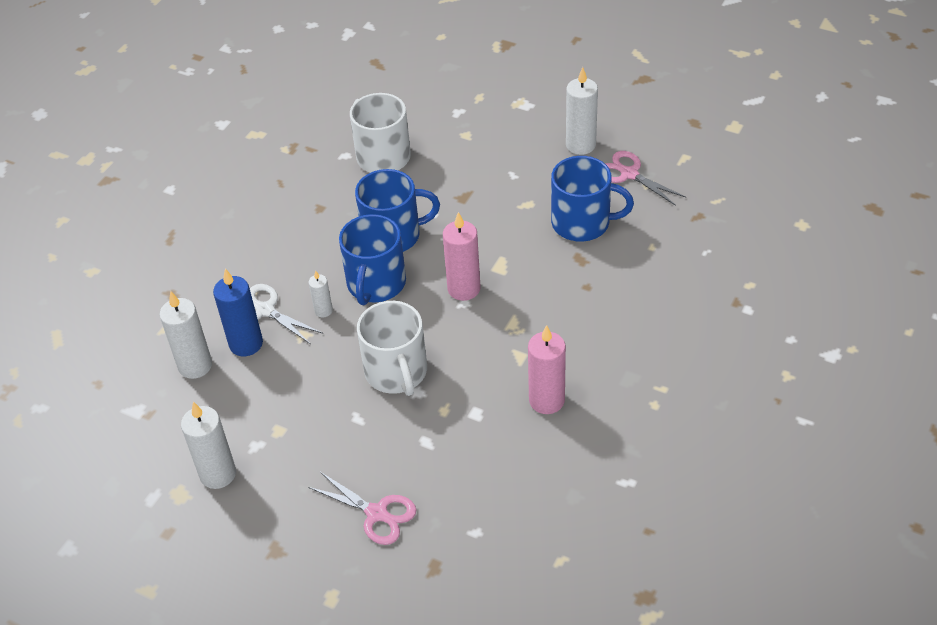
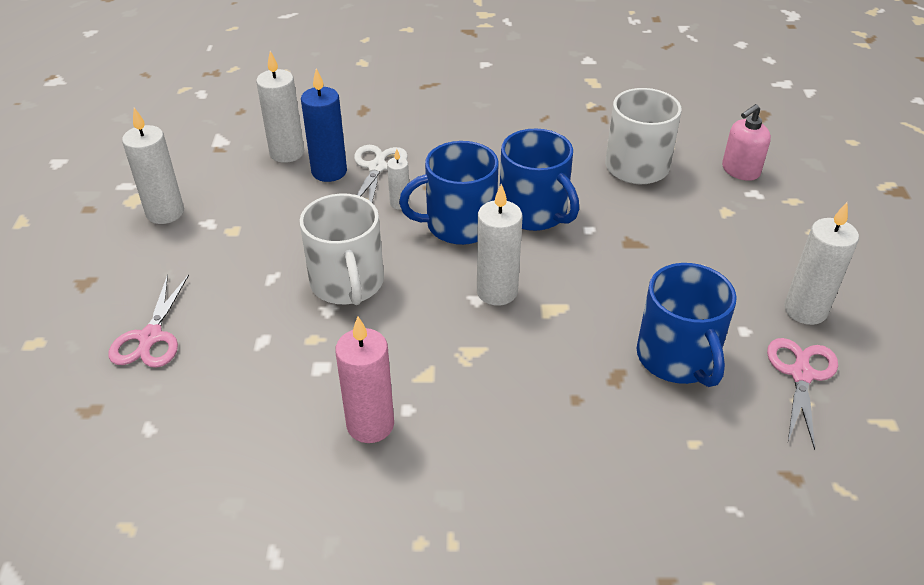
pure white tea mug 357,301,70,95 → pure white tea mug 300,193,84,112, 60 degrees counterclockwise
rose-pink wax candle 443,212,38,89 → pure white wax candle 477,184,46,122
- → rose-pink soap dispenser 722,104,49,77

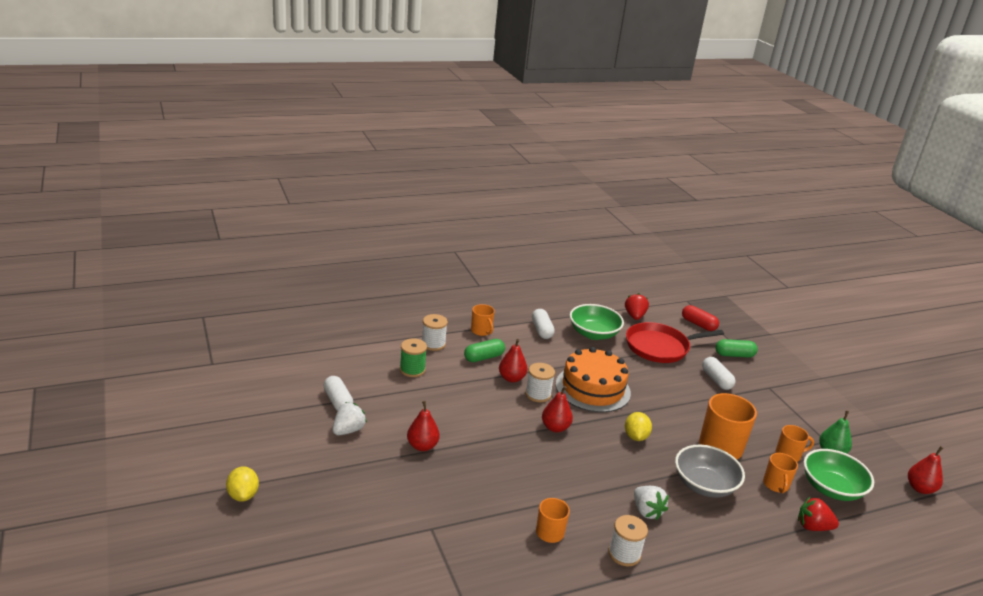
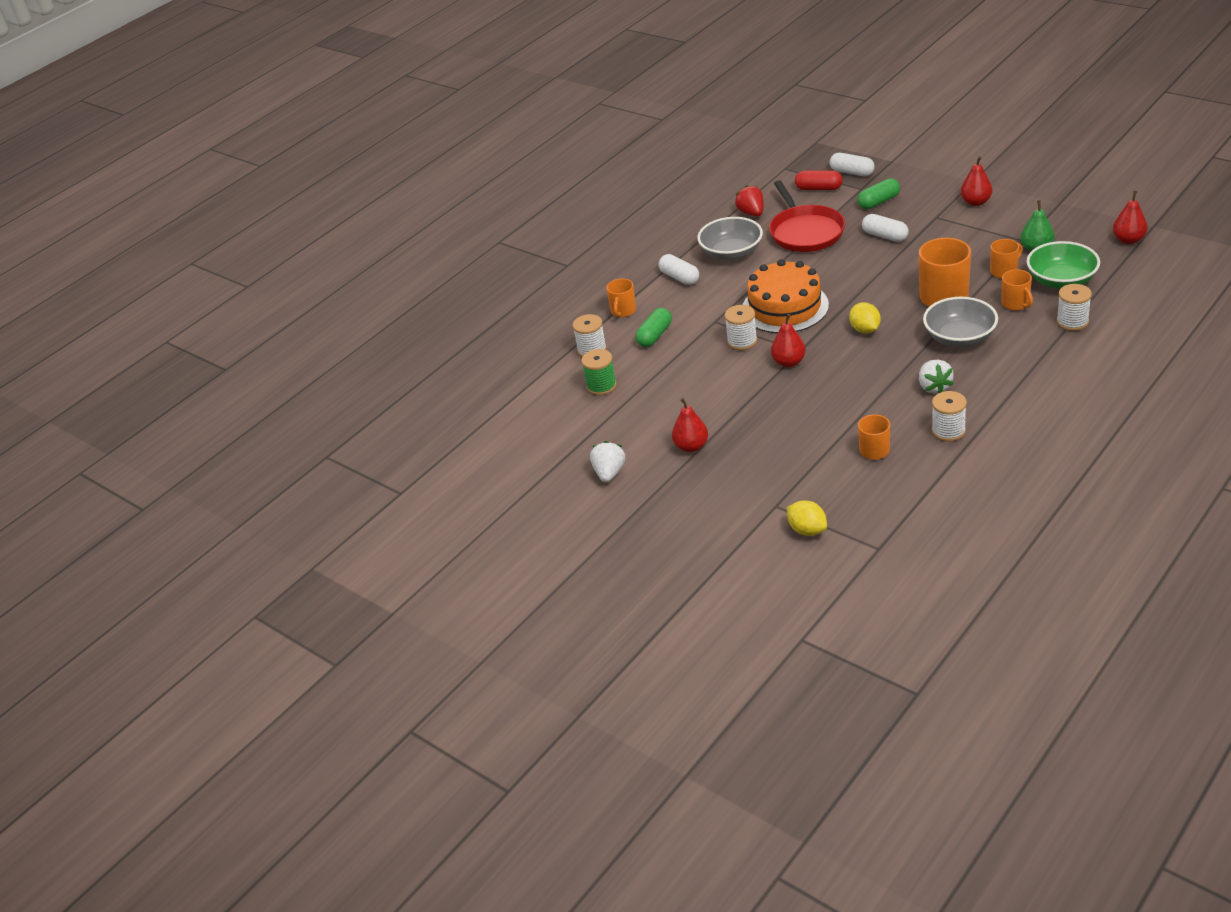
bright yellow citrus fruit 226,466,33,36 → bright yellow citrus fruit 787,500,40,36, move
pure white pill 323,376,30,35 → pure white pill 830,153,45,23, move
bright orange tea mug 471,304,24,32 → bright orange tea mug 606,278,30,39, 75 degrees clockwise
scarlet pear fruit 499,339,28,44 → scarlet pear fruit 961,156,31,50, move
green bowl 569,304,55,36 → ash-grey bowl 697,217,66,44
scarlet frying pan 626,322,98,41 → scarlet frying pan 769,181,76,71, 60 degrees counterclockwise
pure white berry 634,486,35,34 → pure white berry 919,360,35,34, 45 degrees clockwise
scarlet berry 798,497,41,34 → pure white bobbin 1056,284,36,47

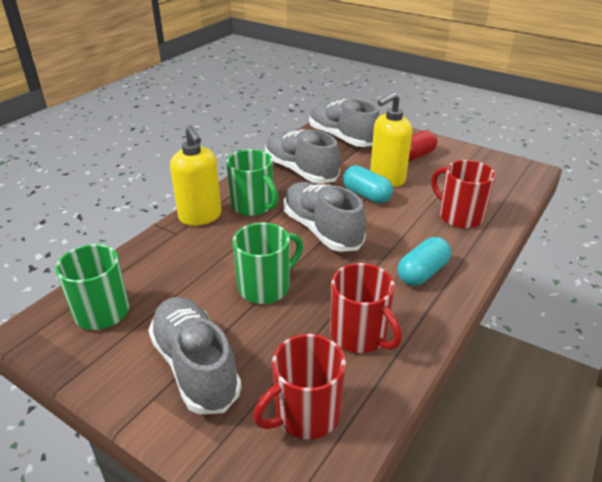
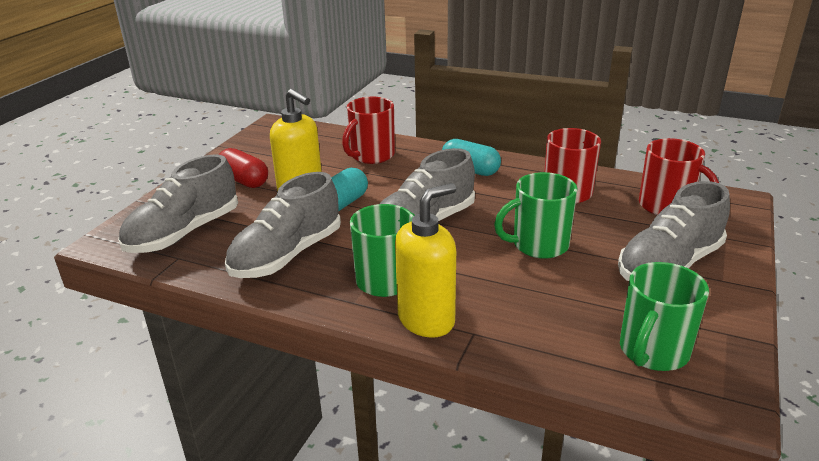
green tea mug 233,222,70,82 → green tea mug 494,172,84,87, 60 degrees counterclockwise

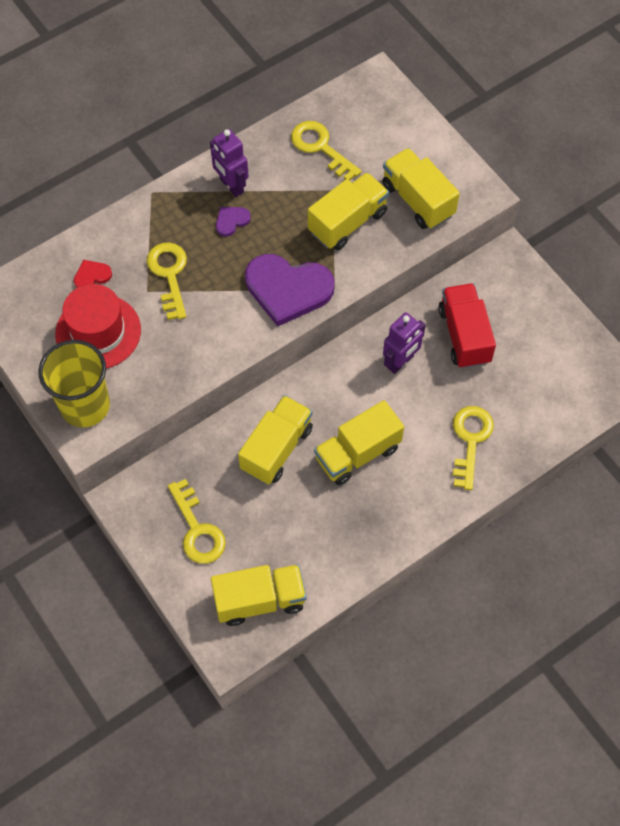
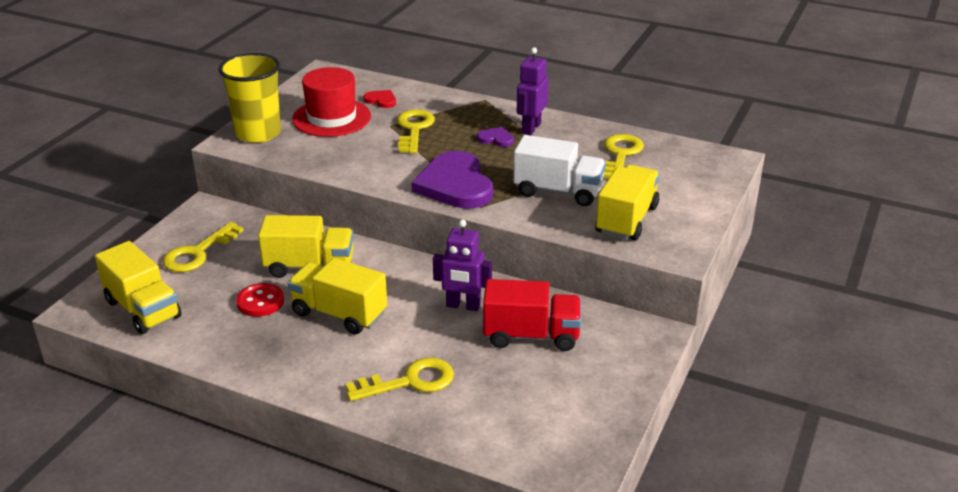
bright yellow latchkey 146,242,41,78 → bright yellow latchkey 397,109,38,44, 45 degrees counterclockwise
bright yellow lorry 308,172,81,78 → pure white lorry 513,135,93,71
scarlet lorry 438,283,58,86 → scarlet lorry 483,279,98,72, 45 degrees clockwise
- → scarlet shirt button 236,283,48,34

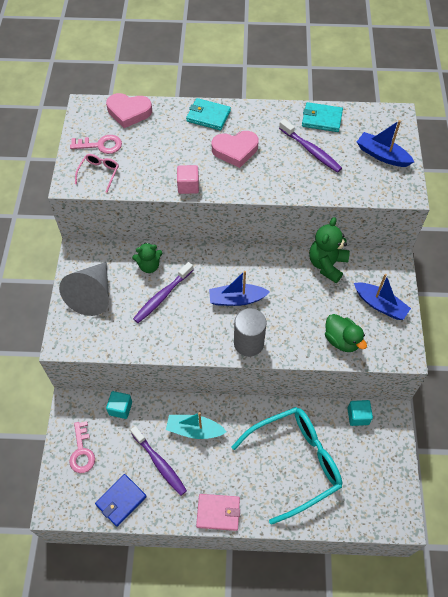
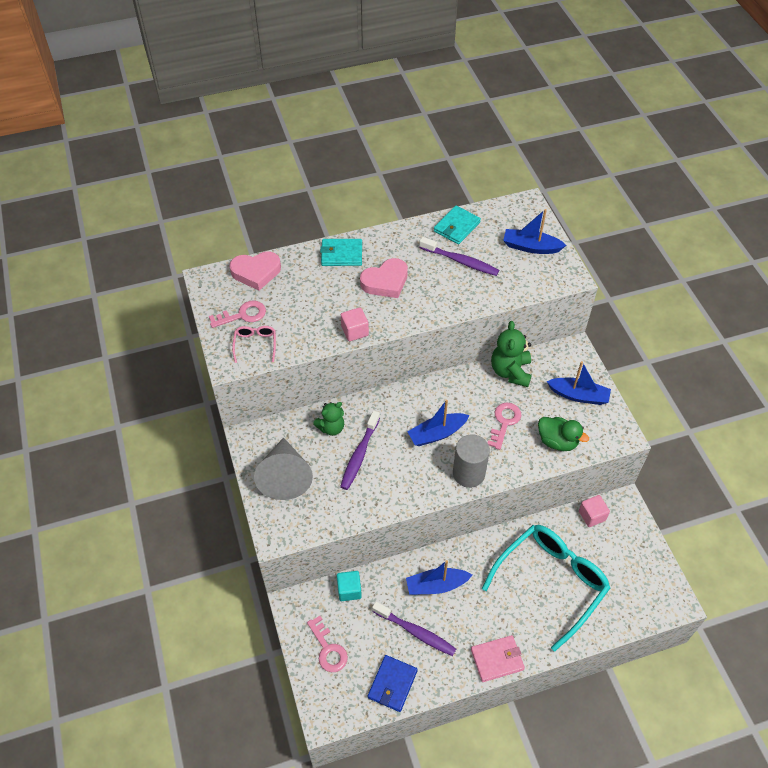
teal toy boat 166,412,61,27 → royal blue toy boat 406,560,66,35
teal billfold 302,102,41,30 → teal billfold 434,206,47,38, 45 degrees counterclockwise
teal cube 347,400,26,26 → rose-pink cube 579,495,31,32
- → rose-pink latchkey 487,402,35,48

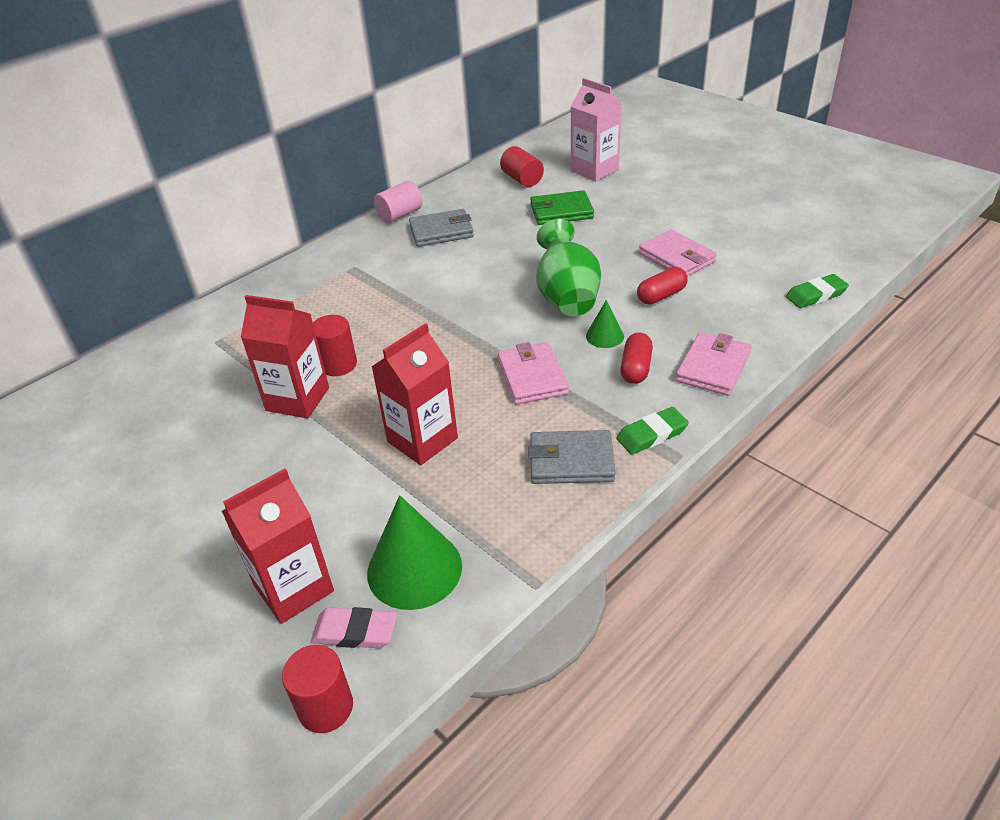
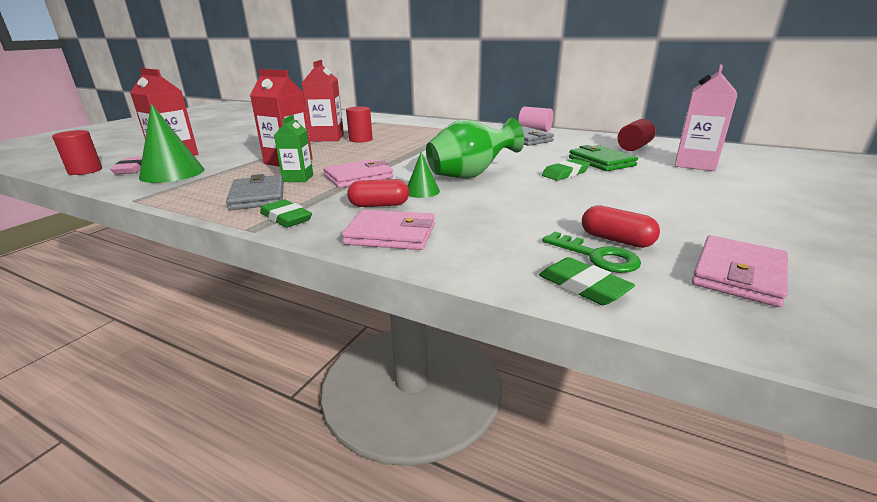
scarlet pill 637,267,51,37 → scarlet pill 582,205,78,43, move
rose-pink billfold 639,230,78,46 → rose-pink billfold 691,235,97,72, move
- → green milk carton 274,115,39,67
- → green eraser 542,159,48,22
- → green latchkey 542,231,99,42

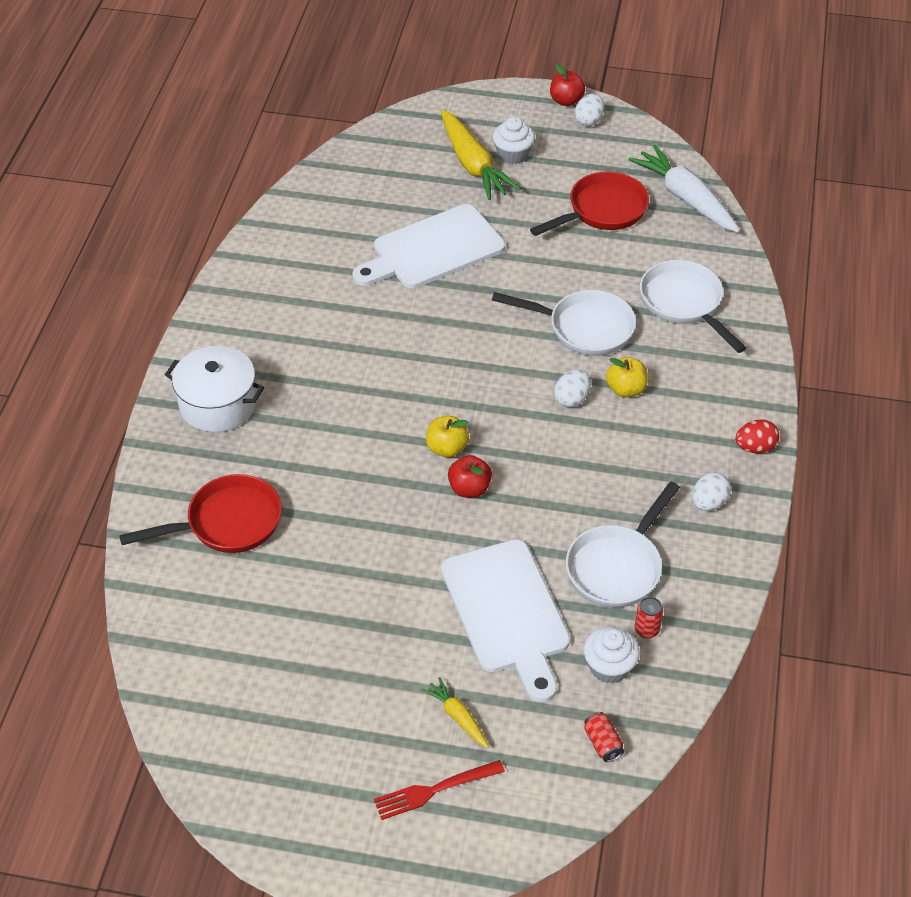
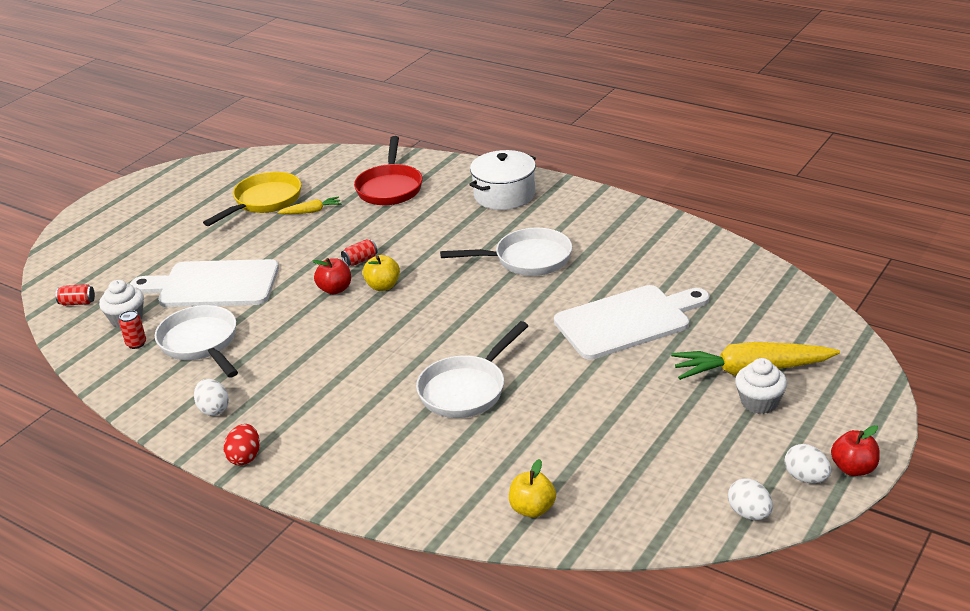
pure white chopping board 352,204,153,84 → pure white chopping board 554,285,155,75, 75 degrees clockwise
scarlet table fork 374,760,131,60 → -
bright yellow toy carrot 422,677,67,71 → bright yellow toy carrot 277,196,65,18, move
scarlet frying pan 530,172,119,64 → -
pure white egg shape 554,369,37,38 → pure white egg shape 728,478,45,42, move
bright yellow apple 606,357,42,41 → bright yellow apple 509,459,47,59, move
pure white toy carrot 629,145,111,88 → -
pure white frying pan 640,260,106,93 → pure white frying pan 440,228,132,48, move
- → bright yellow frying pan 203,172,98,54
- → scarlet soda can 341,239,36,27

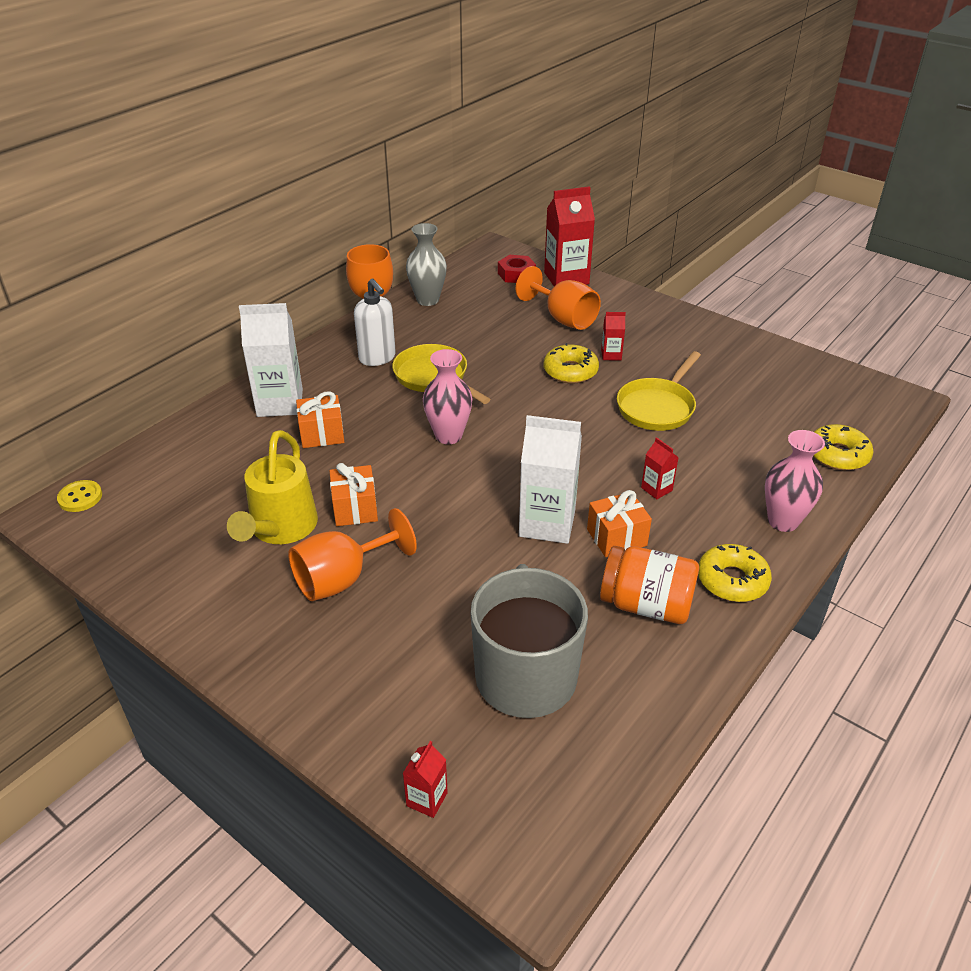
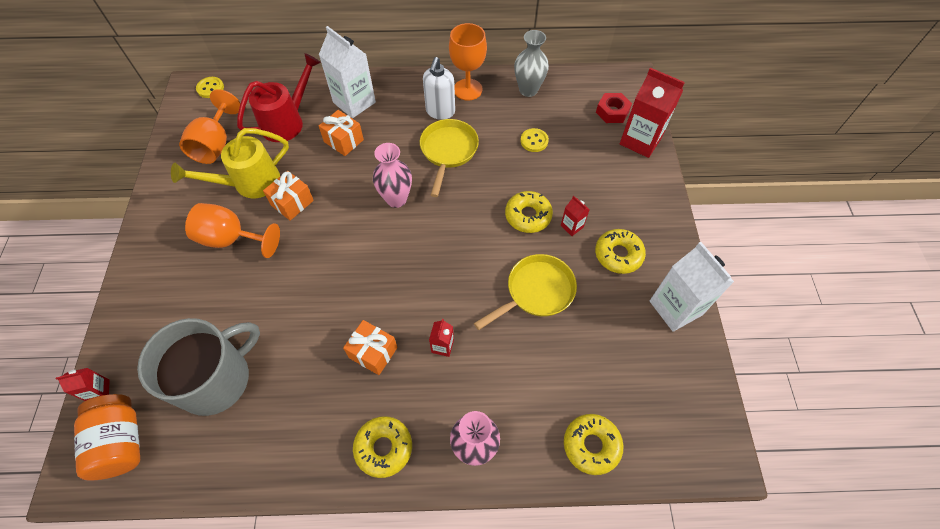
bright orange wine glass 516,266,85,64 → bright orange wine glass 179,89,61,75, move
pure white milk carton 519,415,63,129 → pure white milk carton 650,242,84,89, move
bright orange jam jar 600,546,99,78 → bright orange jam jar 74,394,66,87, move
bright yellow frying pan 617,351,84,80 → bright yellow frying pan 474,254,103,76, 150 degrees clockwise
- → scarlet watering pot 237,53,84,89
- → bright yellow shirt button 521,128,28,24
- → bright yellow glazed donut 595,229,51,45

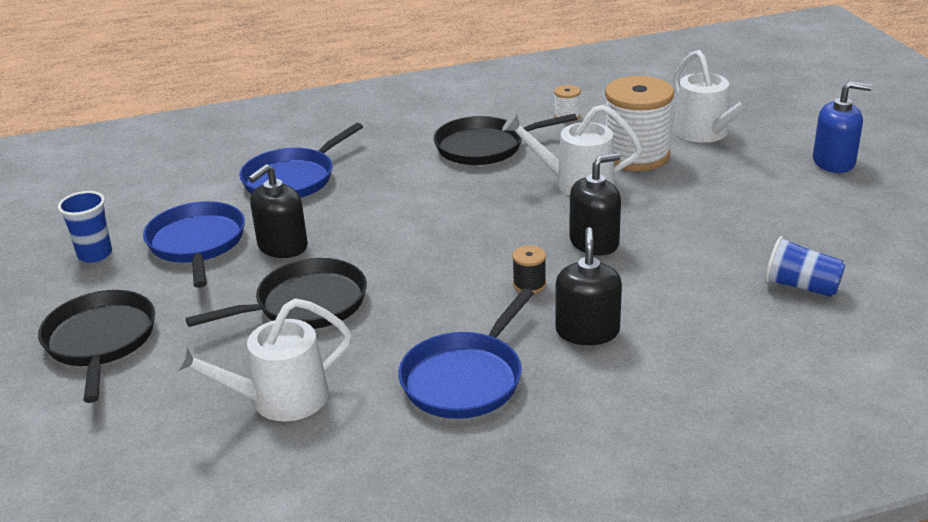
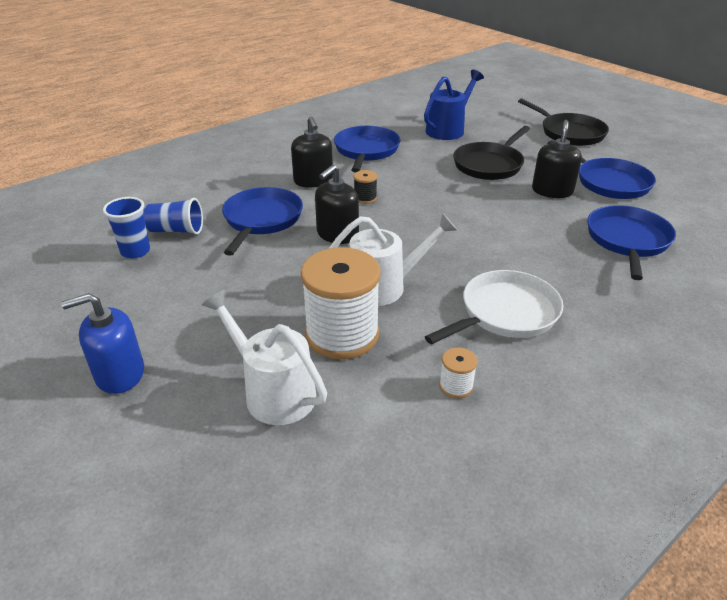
royal blue beaker 58,191,54,72 → royal blue beaker 103,197,47,61, move
pure white watering pot 169,298,183,124 → royal blue watering pot 424,70,60,70
black frying pan 434,114,143,51 → pure white frying pan 425,270,138,74
- → royal blue frying pan 222,187,81,69

